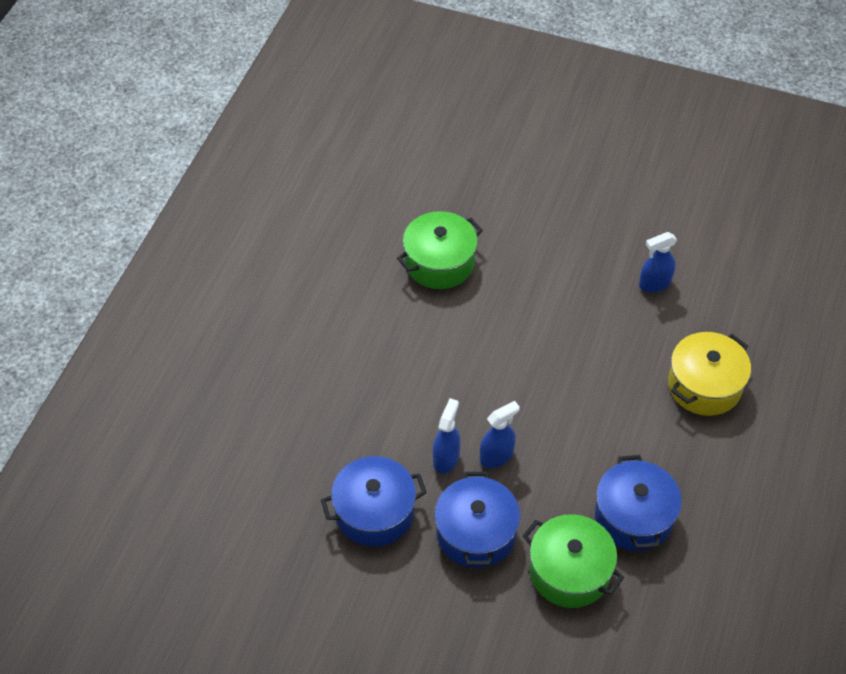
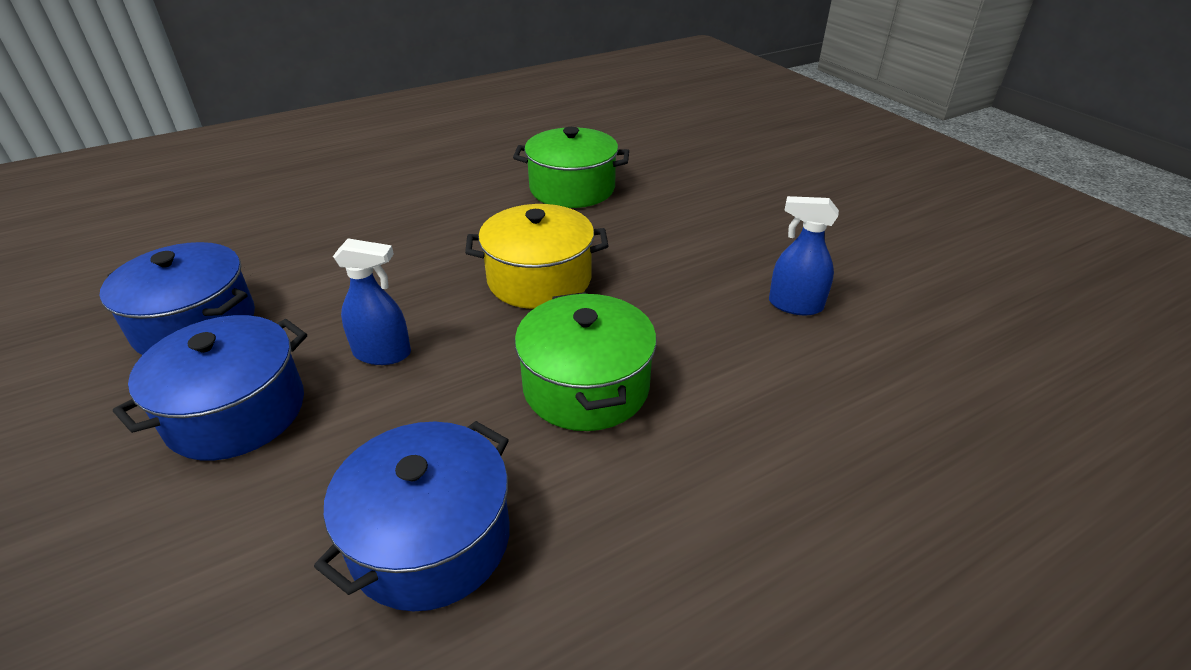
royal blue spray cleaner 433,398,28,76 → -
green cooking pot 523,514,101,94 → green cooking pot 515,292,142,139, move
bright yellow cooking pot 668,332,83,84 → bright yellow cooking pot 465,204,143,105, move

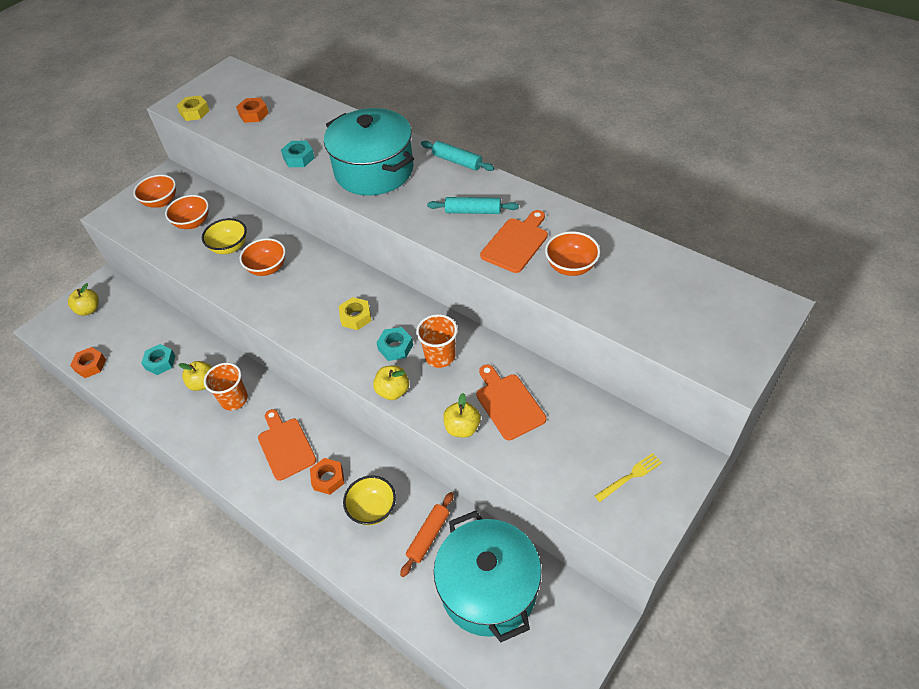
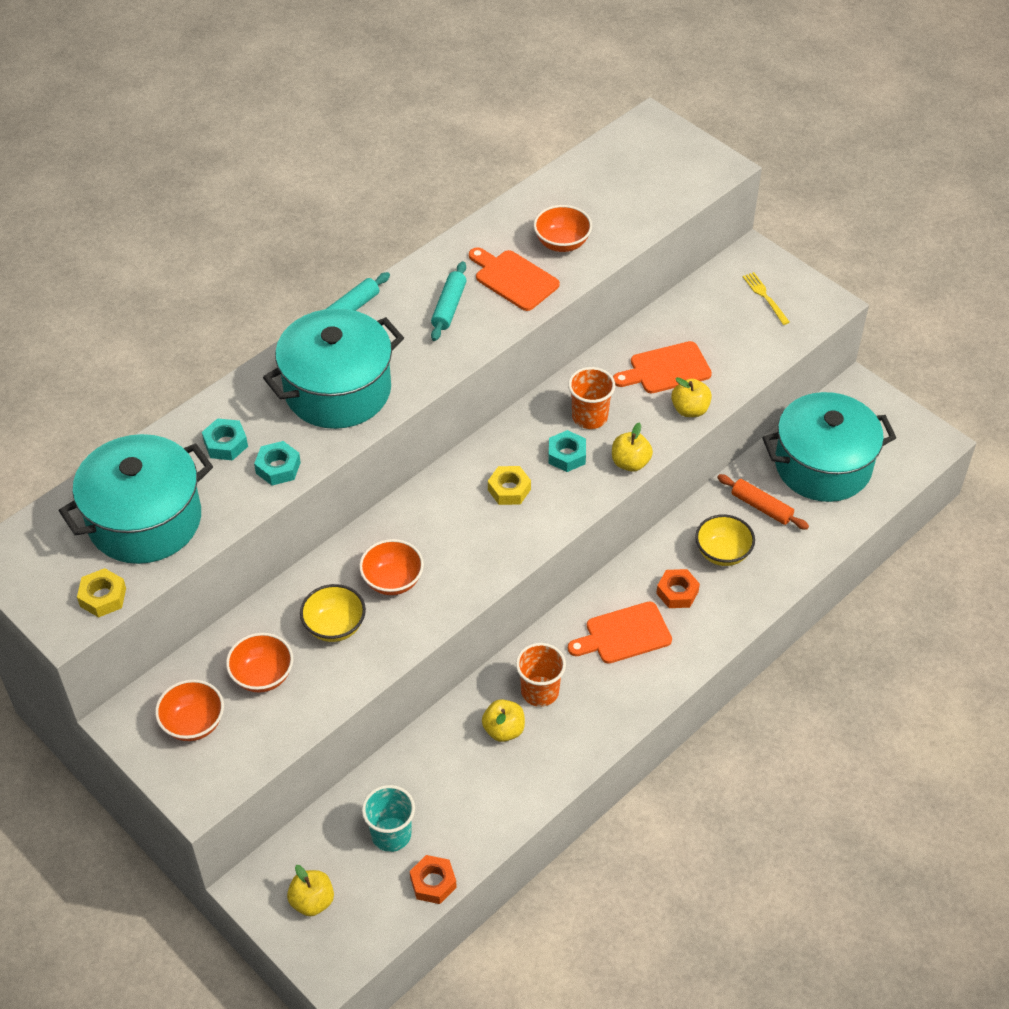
teal hexagon nut 141,344,34,31 → teal hexagon nut 202,418,46,43, move
bright orange hexagon nut 236,98,33,25 → teal cooking pot 59,434,154,130
- → teal beaker 362,785,53,67

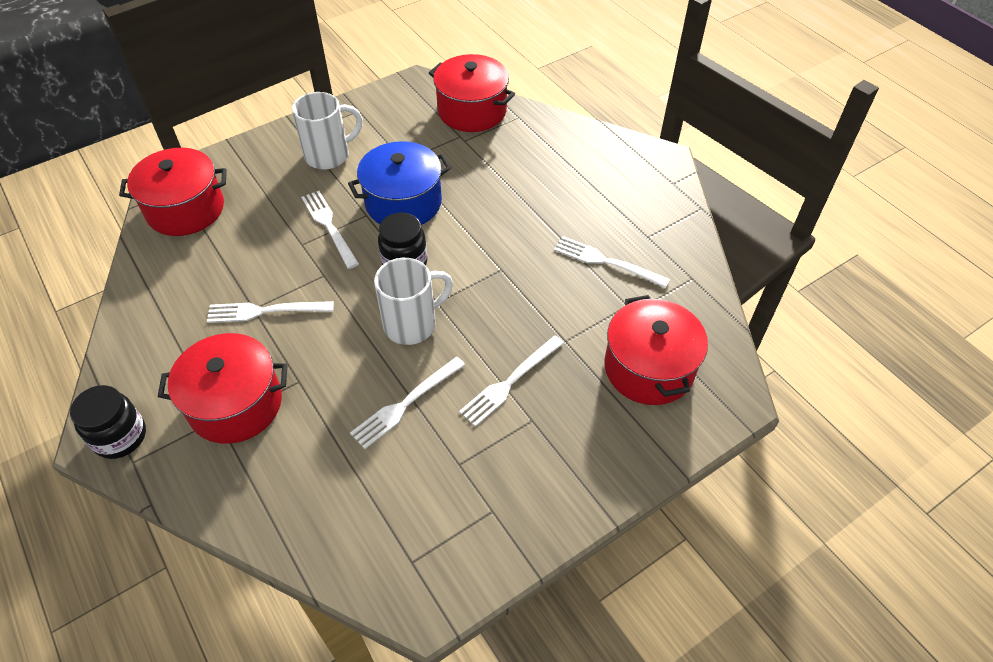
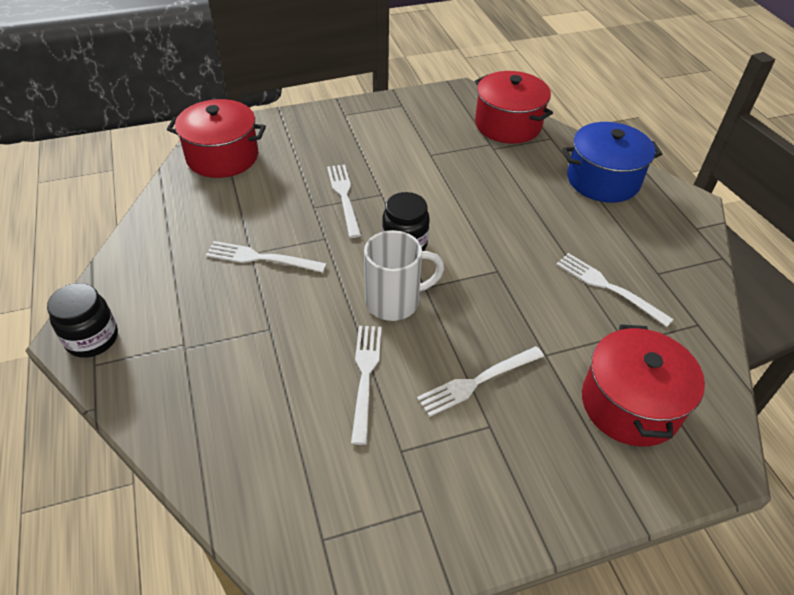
scarlet cooking pot 158,333,130,111 → -
pure white tea mug 292,92,71,78 → -
royal blue cooking pot 348,141,103,84 → royal blue cooking pot 562,122,100,81, move
pure white table fork 350,357,115,92 → pure white table fork 351,326,31,119, 120 degrees clockwise

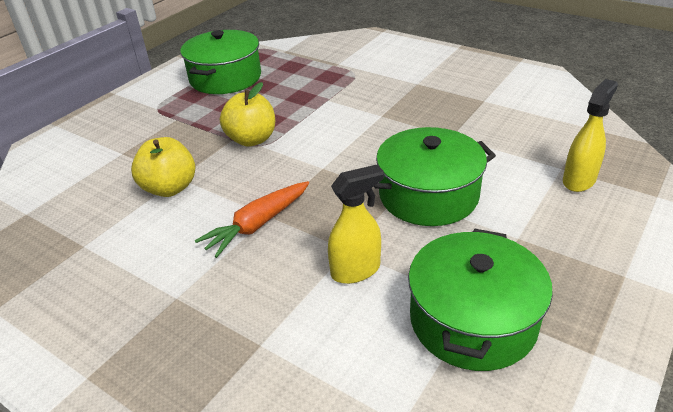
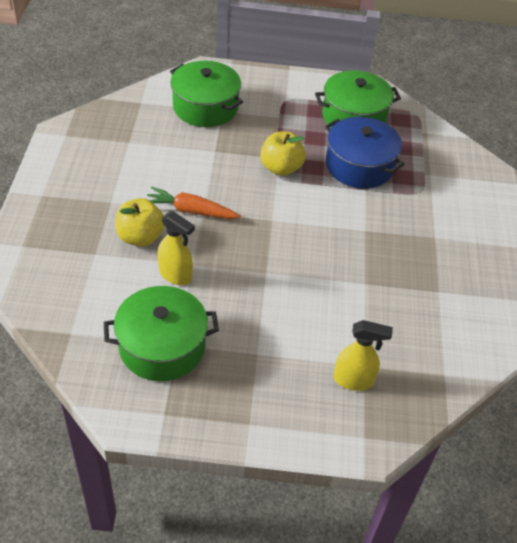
bright yellow apple 131,137,64,60 → bright yellow apple 115,198,50,49, move
green cooking pot 374,127,122,99 → green cooking pot 170,61,73,66, move
- → royal blue cooking pot 325,117,80,71

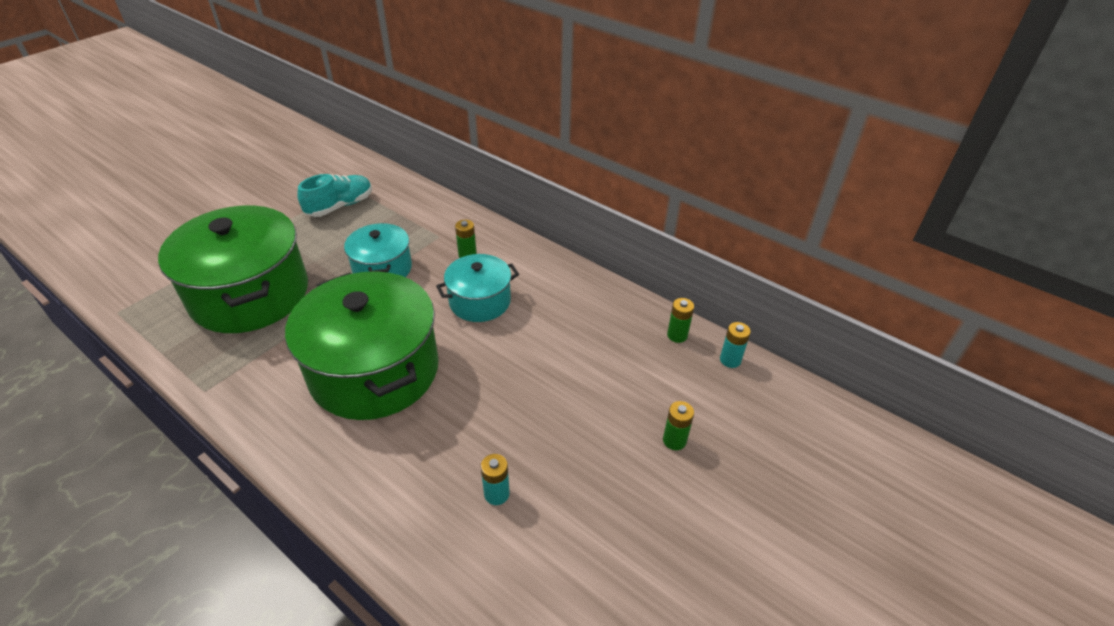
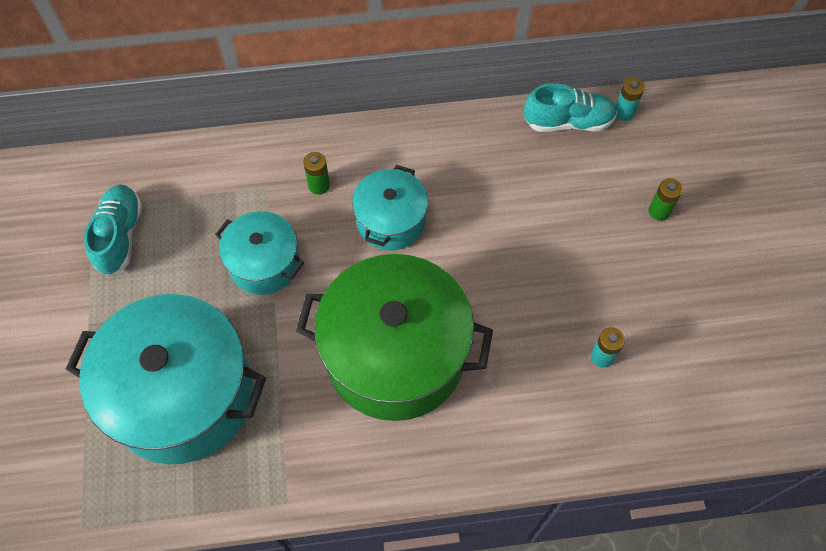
green cooking pot 158,206,150,127 → teal cooking pot 66,294,200,170
green AA battery 667,298,27,45 → teal sneaker 524,83,93,49

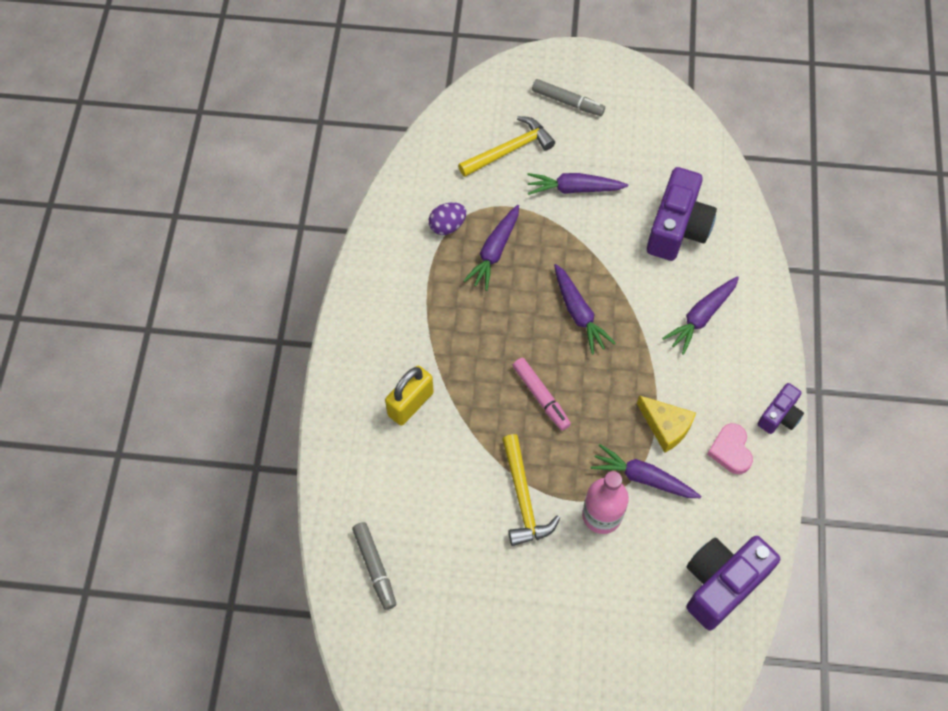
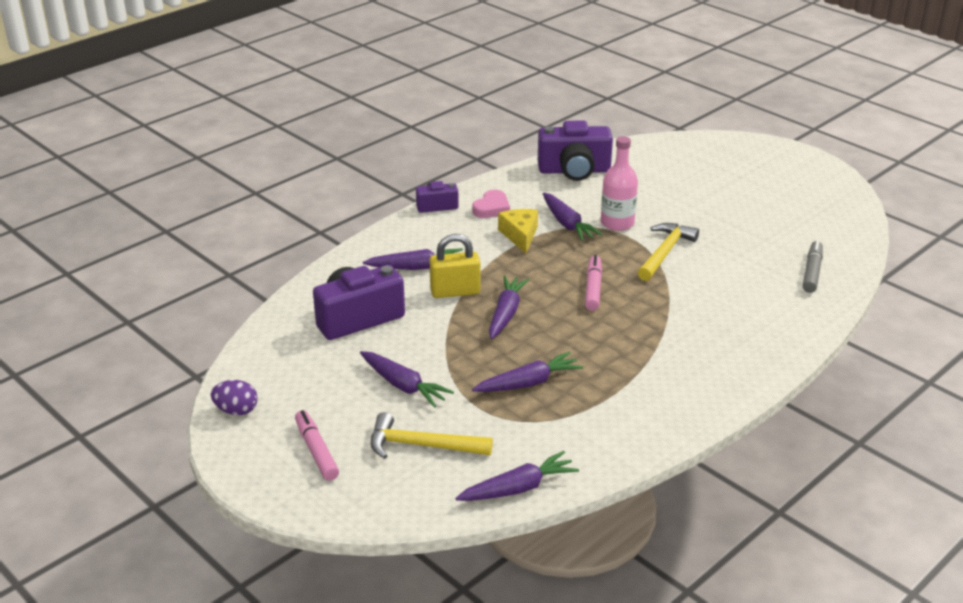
bright yellow small lock 385,366,49,60 → bright yellow small lock 429,234,51,64, move
purple egg shape 429,202,37,33 → purple egg shape 211,380,47,35, move
ash-grey marker 532,79,73,37 → rose-pink marker 295,410,44,71
- → purple toy carrot 455,451,124,50

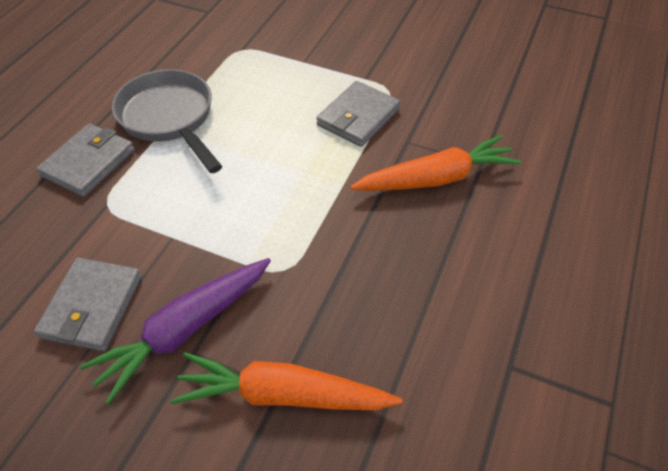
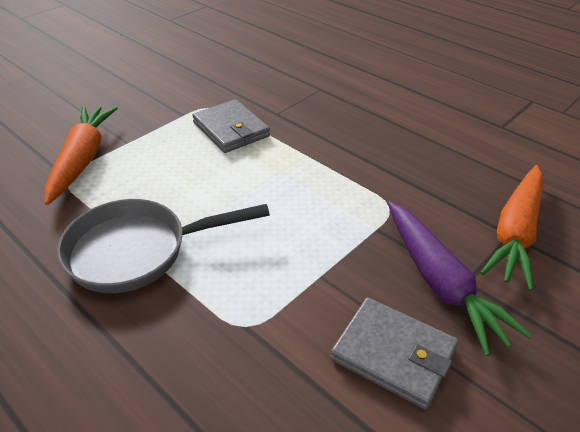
ash-grey billfold 36,123,99,74 → -
bright orange toy carrot 350,135,171,56 → bright orange toy carrot 45,106,73,99, move

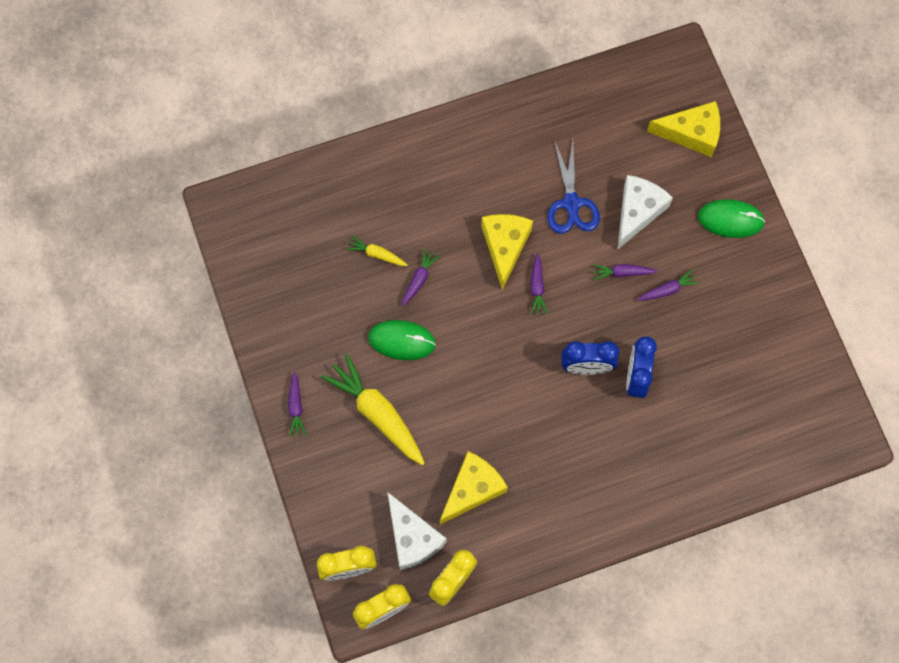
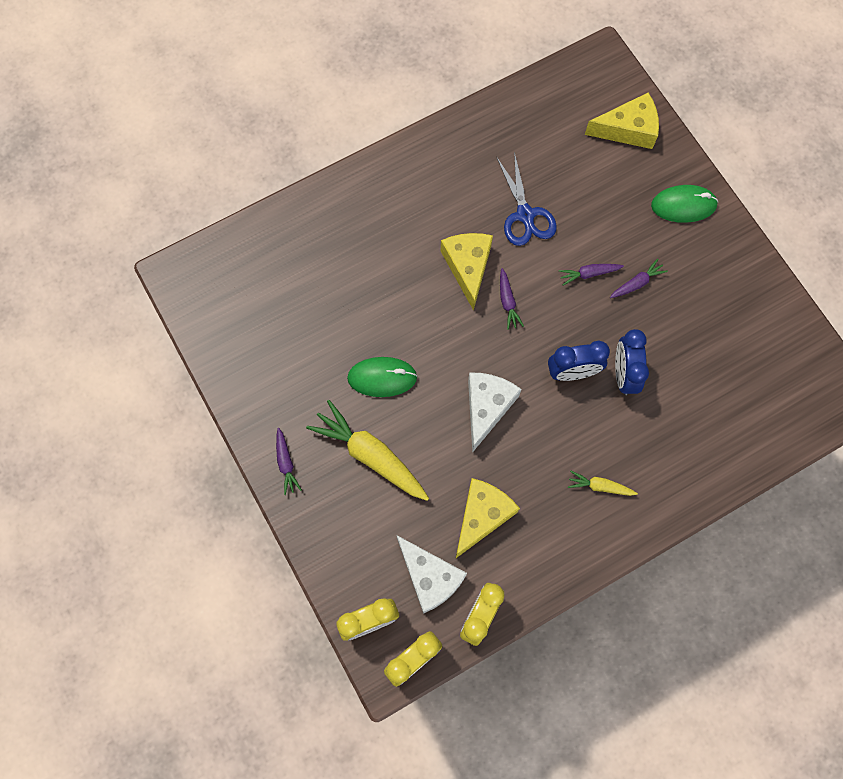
bright yellow toy carrot 346,235,62,31 → bright yellow toy carrot 568,471,70,25, move
purple toy carrot 402,249,38,58 → -
pure white cheese 617,175,56,75 → pure white cheese 468,372,54,81, move

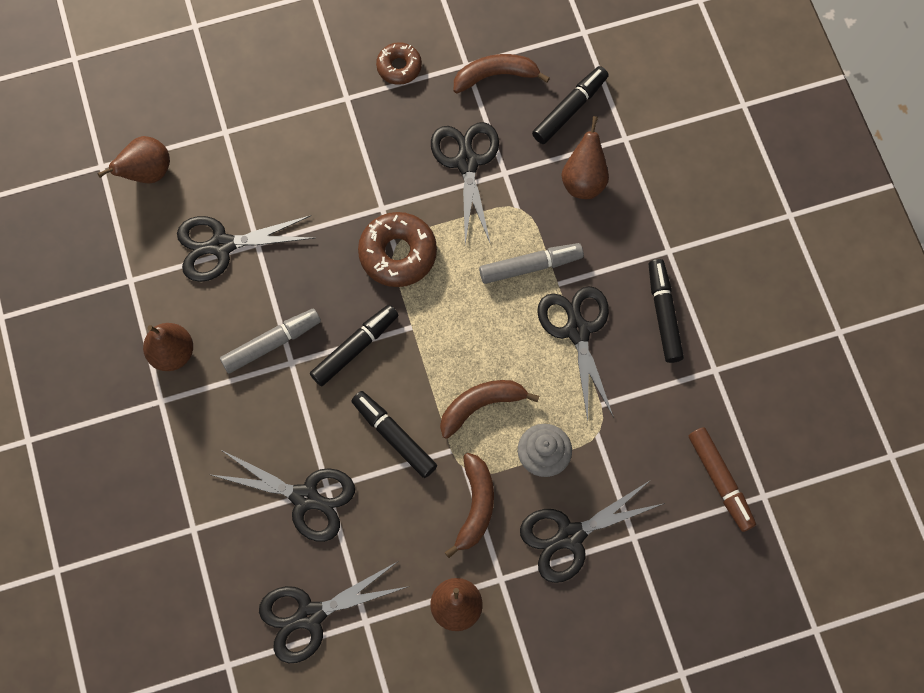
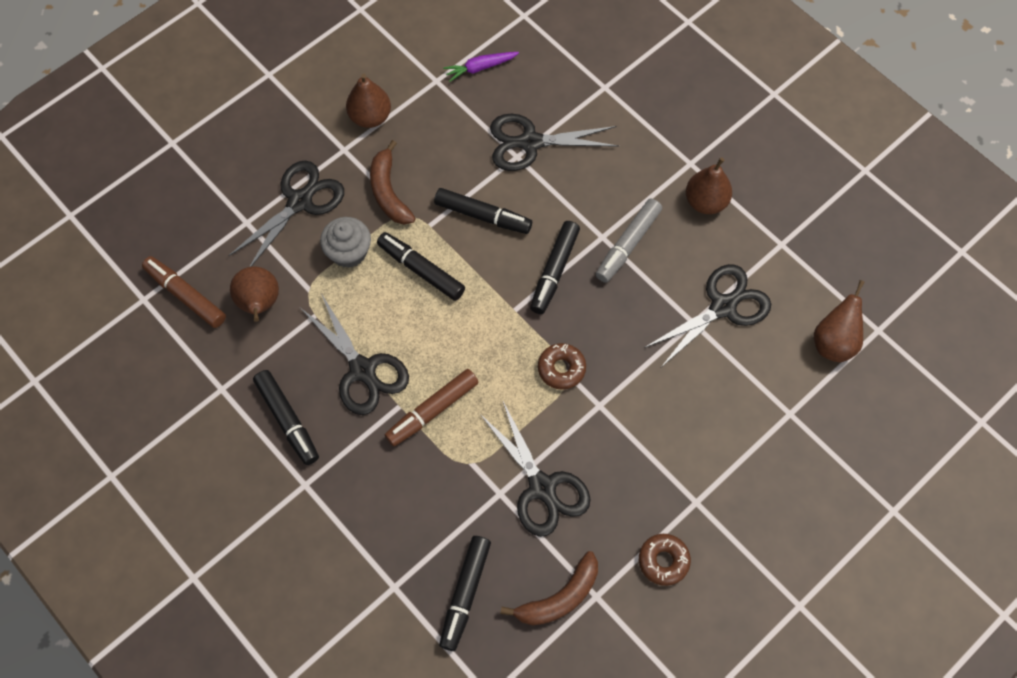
black shears 259,562,148,101 → purple toy carrot 443,52,76,30
brown glazed donut 358,212,79,75 → brown glazed donut 538,343,48,47, x0.61
brown banana fruit 440,380,99,59 → black marker 377,232,88,69
ash-grey marker 479,243,105,41 → brown marker 385,369,93,77
brown pear fruit 561,116,48,83 → brown pear fruit 230,266,49,56, move

